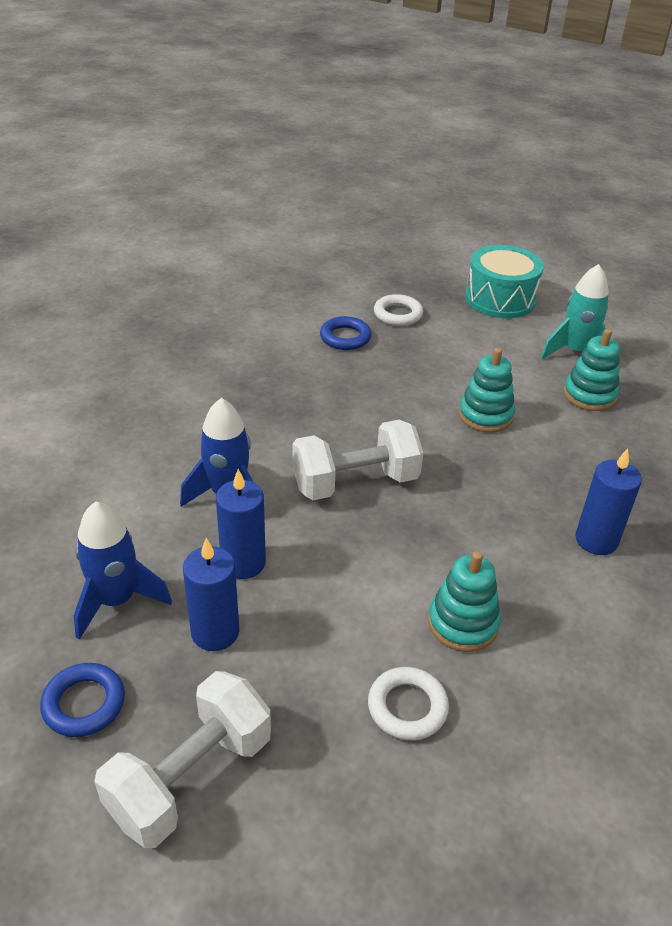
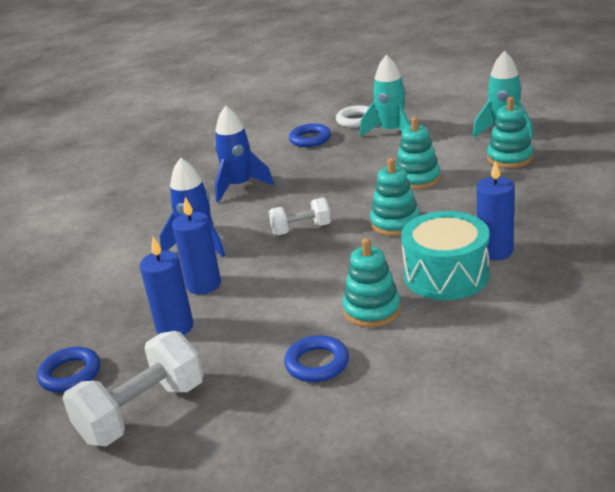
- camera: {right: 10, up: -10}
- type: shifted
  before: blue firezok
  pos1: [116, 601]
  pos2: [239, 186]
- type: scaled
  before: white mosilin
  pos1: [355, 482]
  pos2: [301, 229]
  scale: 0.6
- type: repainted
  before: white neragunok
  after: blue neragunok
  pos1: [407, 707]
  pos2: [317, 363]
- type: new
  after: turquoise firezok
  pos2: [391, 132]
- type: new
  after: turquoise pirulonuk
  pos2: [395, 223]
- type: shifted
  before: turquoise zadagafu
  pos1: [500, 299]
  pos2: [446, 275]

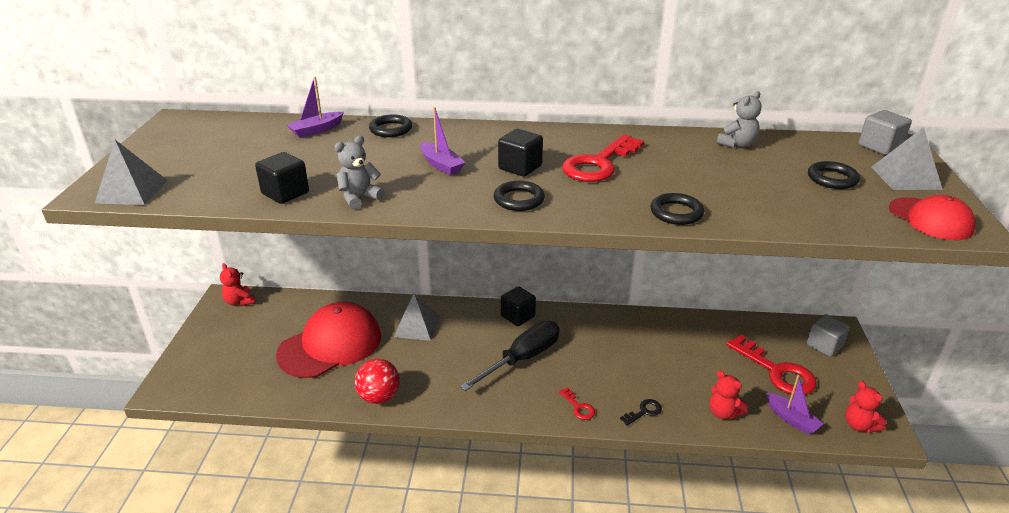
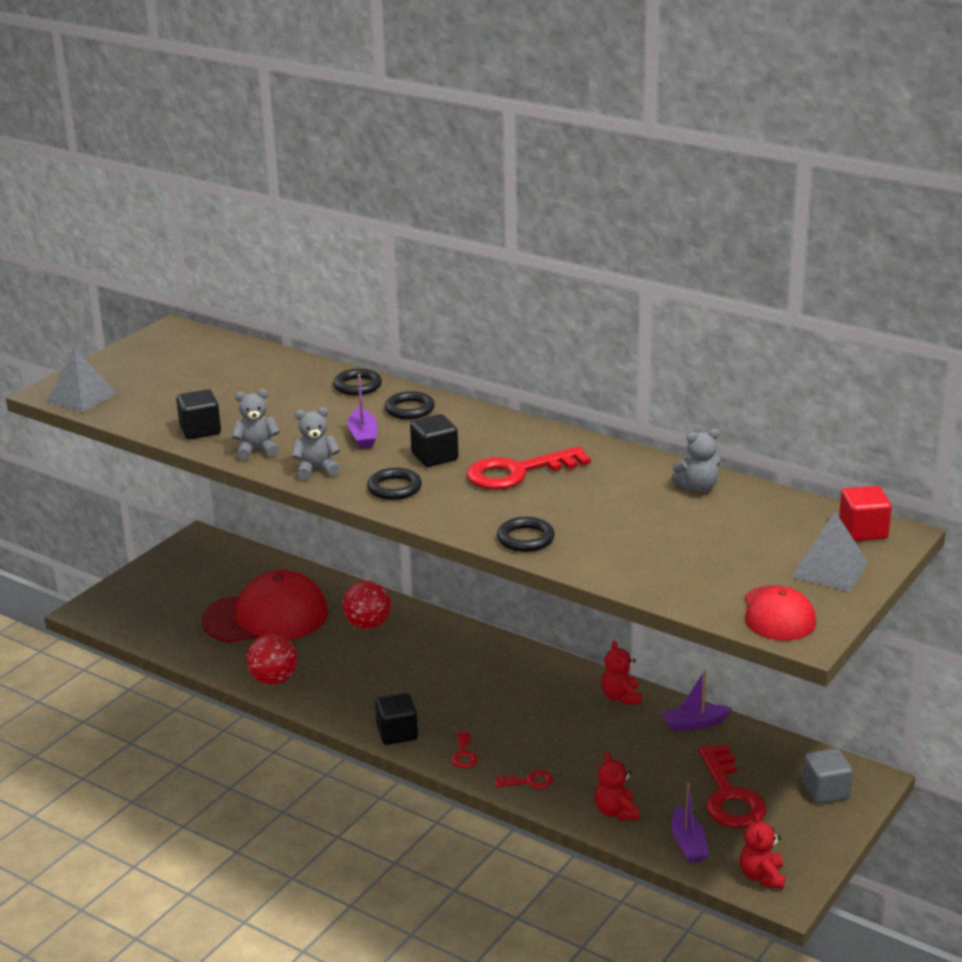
- camera: {right: 30, up: -5}
- type: new
  after: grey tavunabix
  pos2: [316, 470]
- type: swapped
  before: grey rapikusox
  after: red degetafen
  pos1: [417, 326]
  pos2: [368, 625]
- type: shifted
  before: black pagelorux
  pos1: [518, 316]
  pos2: [397, 733]
- type: shifted
  before: black neragunok
  pos1: [832, 179]
  pos2: [409, 409]
- type: repainted
  before: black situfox
  after: red situfox
  pos1: [644, 411]
  pos2: [529, 781]
- type: shifted
  before: red tavunabix
  pos1: [240, 302]
  pos2: [621, 697]
- type: shifted
  before: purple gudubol
  pos1: [316, 130]
  pos2: [695, 724]
- type: repainted
  before: grey pagelorux
  after: red pagelorux
  pos1: [880, 147]
  pos2: [863, 531]
- type: gone
  before: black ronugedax
  pos1: [522, 358]

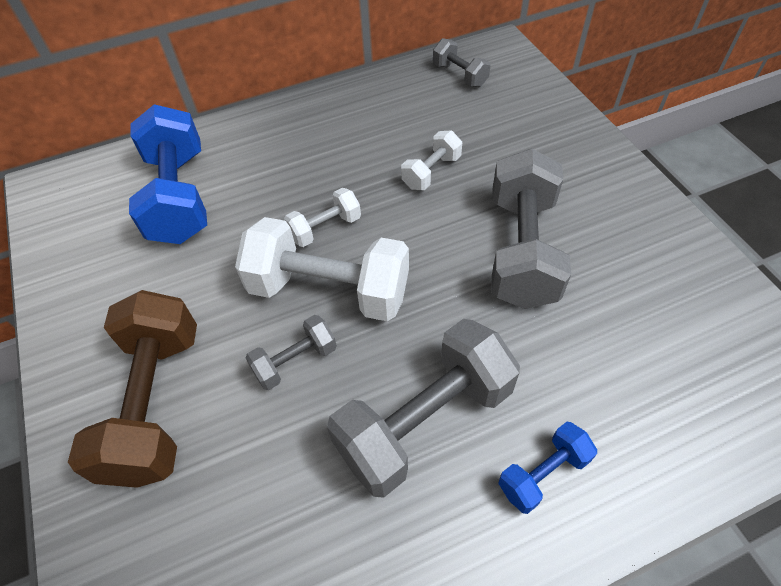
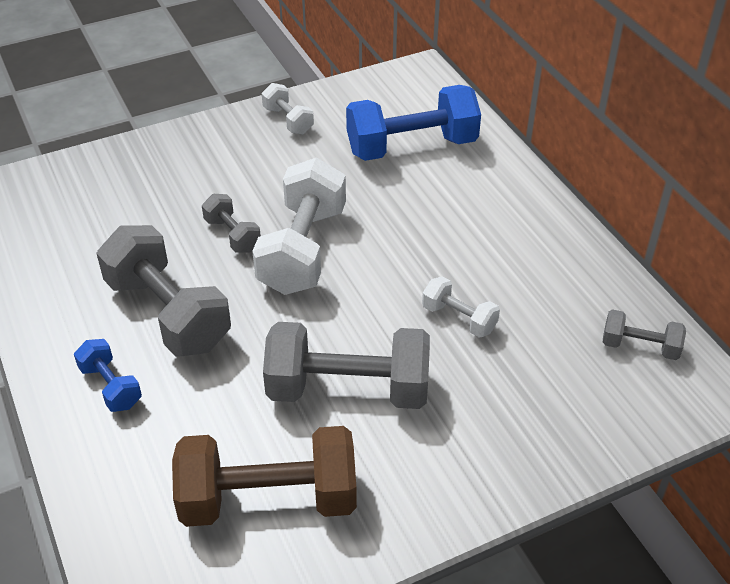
- camera: {right: 85, up: -10}
- type: shifted
  before: brown mosilin
  pos1: [156, 403]
  pos2: [269, 499]
- type: shifted
  before: white mosilin
  pos1: [325, 228]
  pos2: [288, 120]
- type: rotated
  before: grey mosilin
  pos1: [460, 75]
  pos2: [640, 347]
  turn: 60

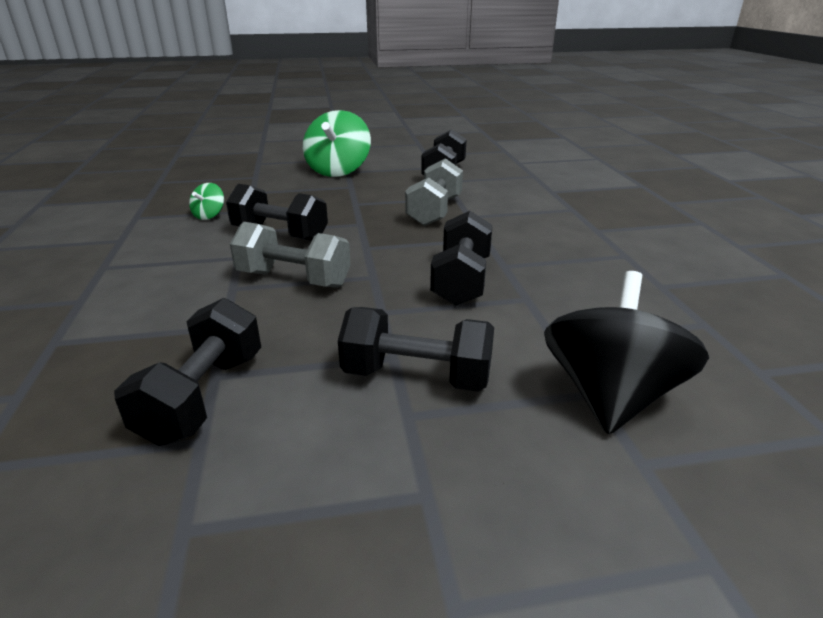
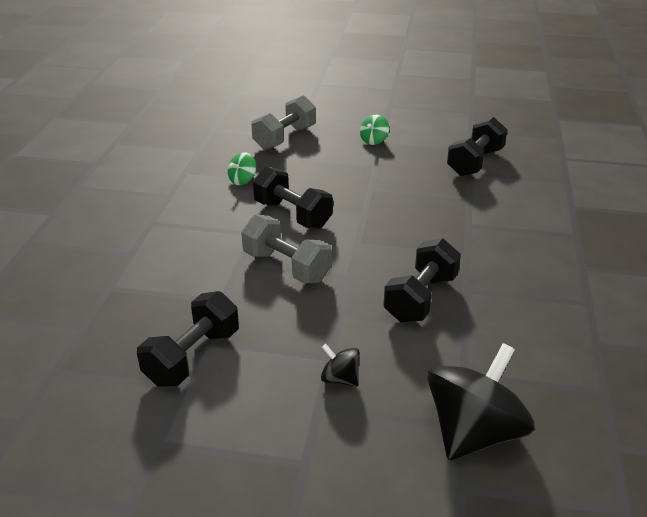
- camera: {right: 20, up: 5}
- type: shifted
  before: grey mosilin
  pos1: [434, 211]
  pos2: [285, 138]
- type: swapped
  before: black mosilin
  after: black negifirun
  pos1: [417, 376]
  pos2: [340, 378]
- type: scaled
  before: green negifirun
  pos1: [338, 171]
  pos2: [374, 140]
  scale: 0.46

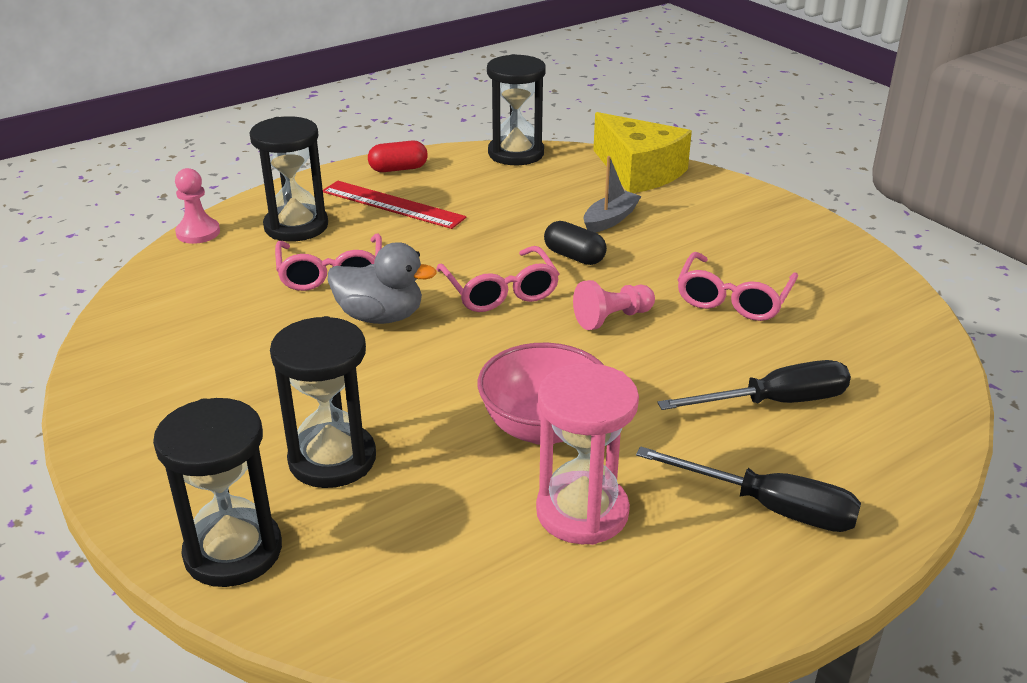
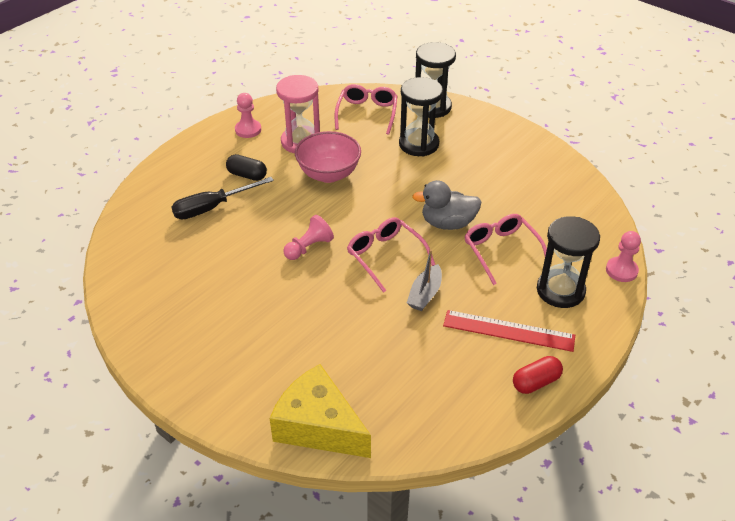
- camera: {right: 165, up: 10}
- type: shifted
  before: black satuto
  pos1: [574, 256]
  pos2: [247, 175]
- type: new
  after: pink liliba
  pos2: [248, 130]
- type: shifted
  before: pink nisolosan
  pos1: [733, 299]
  pos2: [367, 113]
- type: shifted
  before: grey gudubol
  pos1: [610, 220]
  pos2: [425, 294]
- type: gone
  before: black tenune
  pos1: [516, 154]
- type: gone
  before: black ronugedax
  pos1: [770, 507]

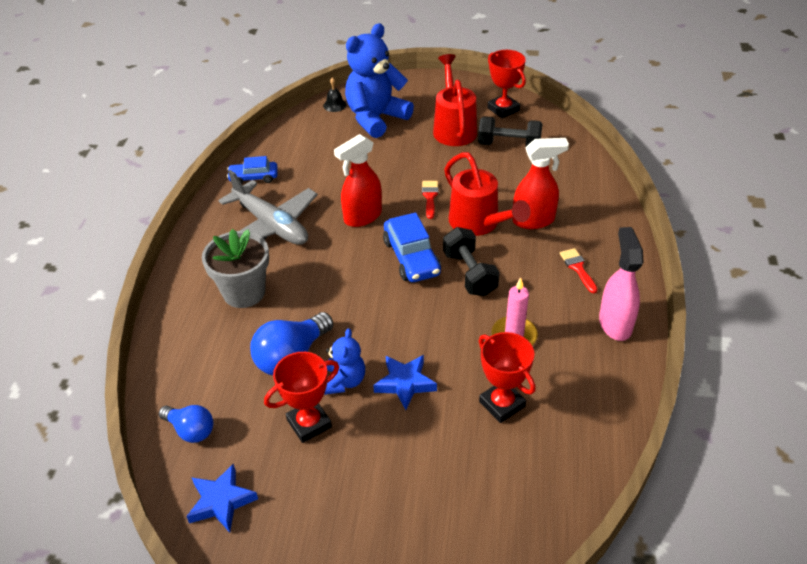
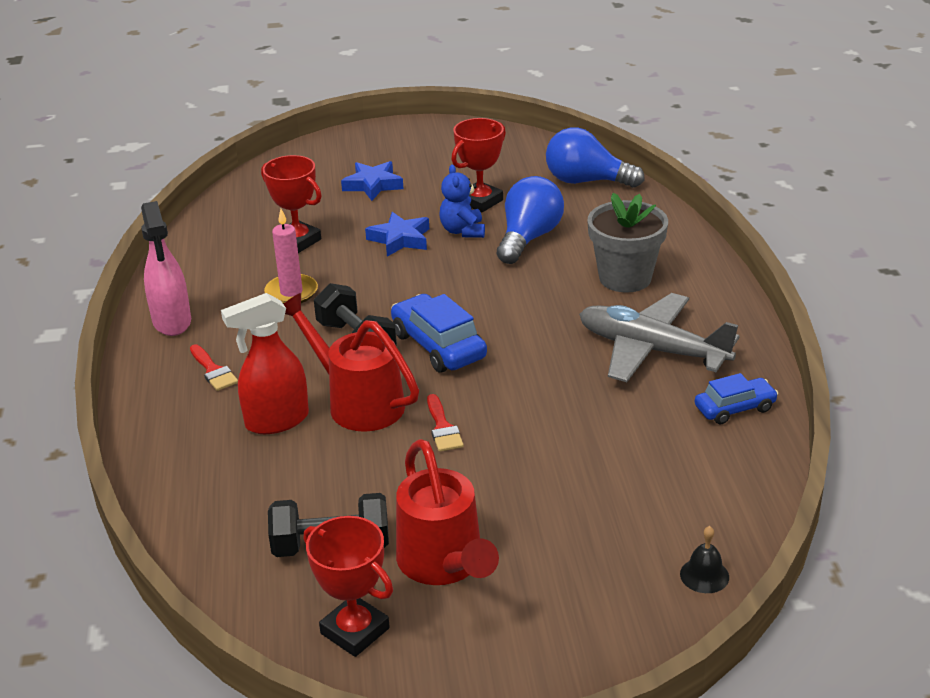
- camera: {right: 165, up: -10}
- type: shifted
  before: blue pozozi
  pos1: [221, 501]
  pos2: [373, 185]
- type: scaled
  before: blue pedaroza
  pos1: [191, 430]
  pos2: [586, 181]
  scale: 1.59
- type: gone
  before: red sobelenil
  pos1: [362, 217]
- type: gone
  before: blue tavunabix
  pos1: [376, 118]

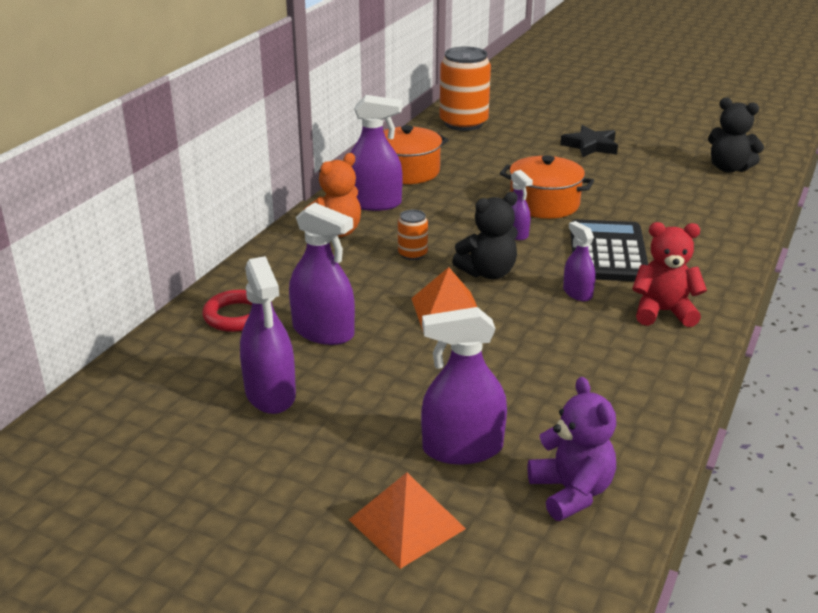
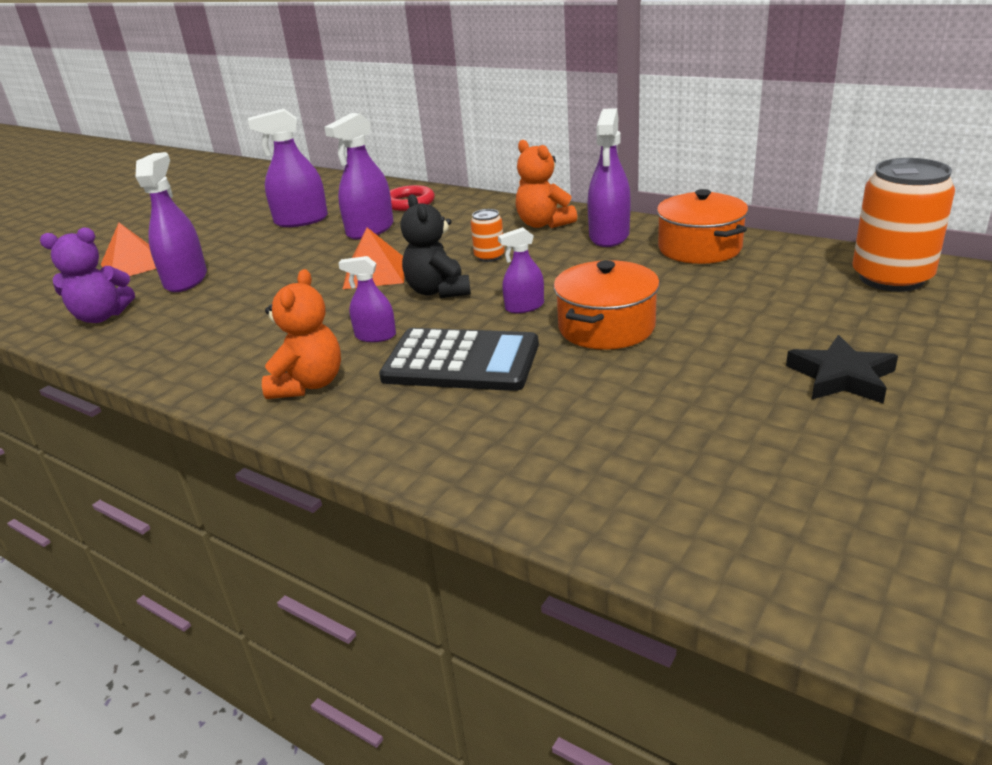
- camera: {right: 100, up: 0}
- type: repainted
  before: red tavunabix
  after: orange tavunabix
  pos1: [663, 312]
  pos2: [308, 384]
- type: rotated
  before: purple sobelenil
  pos1: [577, 293]
  pos2: [375, 336]
  turn: -150
- type: gone
  before: black tavunabix
  pos1: [729, 168]

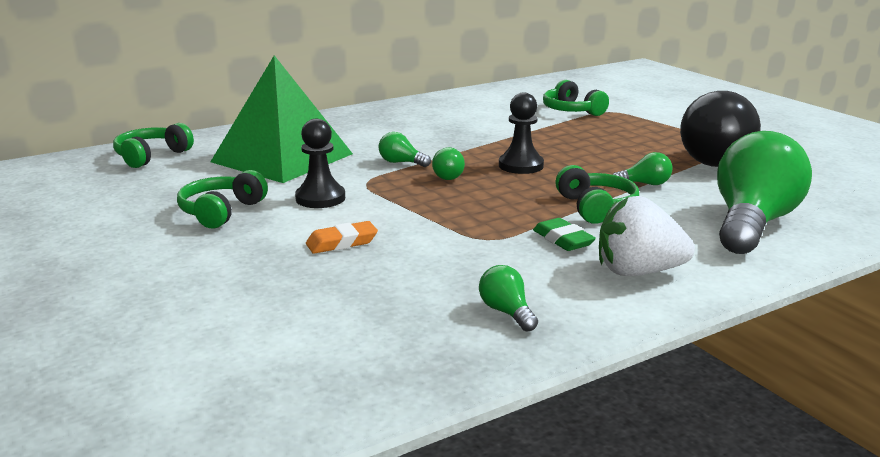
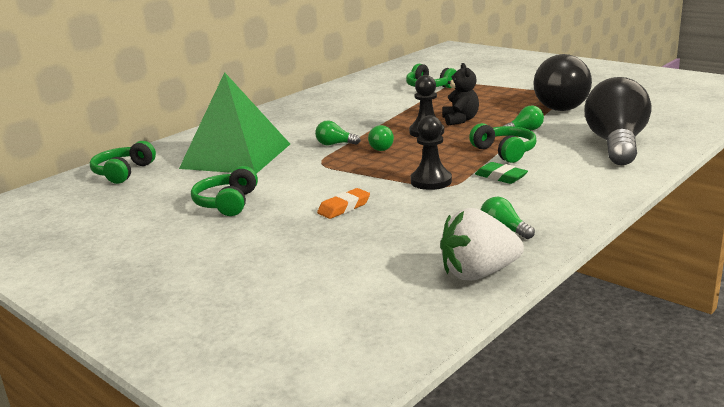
- camera: {right: -15, up: 0}
- type: shifted
  before: black liliba
  pos1: [320, 198]
  pos2: [431, 181]
- type: shifted
  before: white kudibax
  pos1: [638, 272]
  pos2: [478, 273]
- type: new
  after: black tavunabix
  pos2: [460, 120]
- type: repainted
  before: green pedaroza
  after: black pedaroza
  pos1: [752, 224]
  pos2: [616, 144]

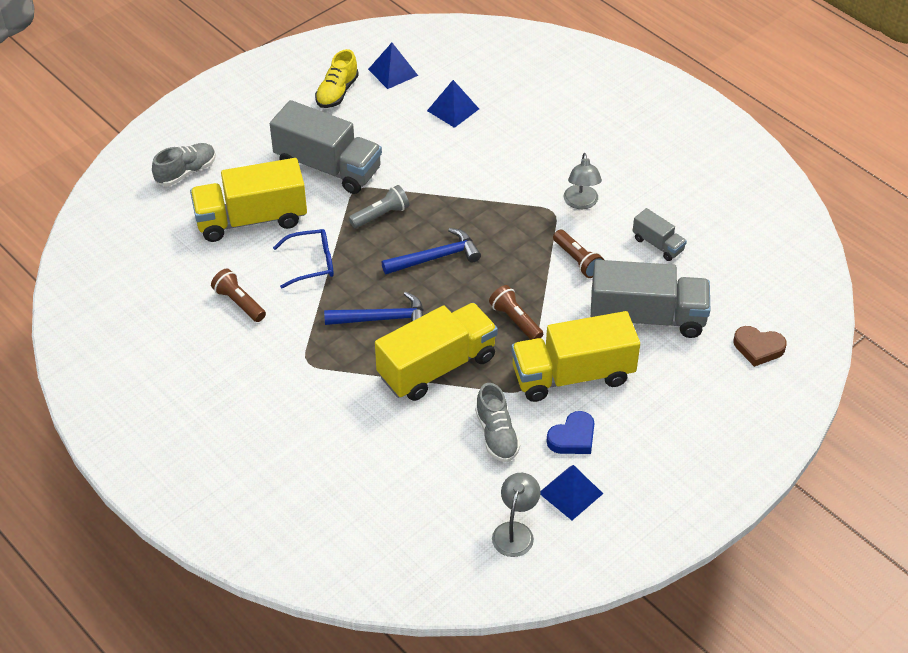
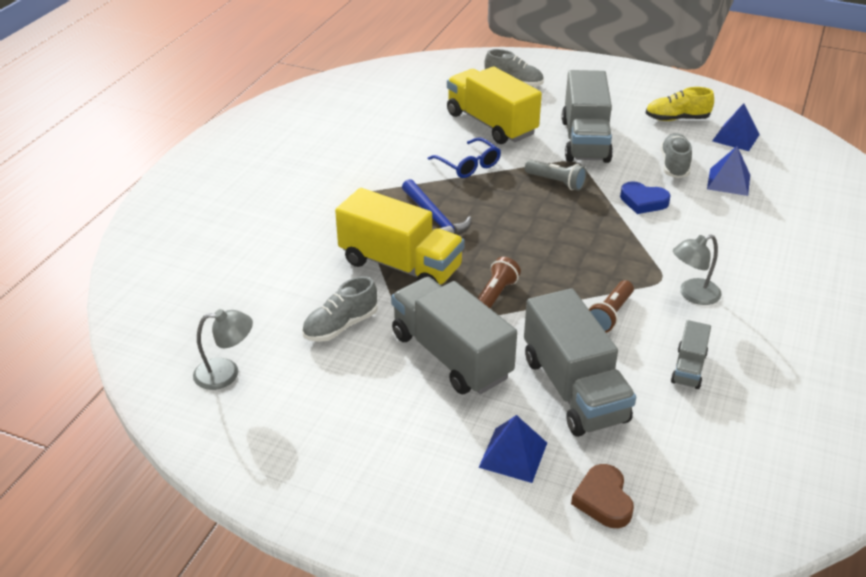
- camera: {right: 65, up: -10}
- type: repainted
  before: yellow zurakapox
  after: grey zurakapox
  pos1: [572, 375]
  pos2: [451, 356]
- type: shifted
  before: blue rapikusox
  pos1: [570, 493]
  pos2: [513, 454]
- type: shifted
  before: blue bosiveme
  pos1: [572, 437]
  pos2: [643, 201]
- type: new
  after: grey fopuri
  pos2: [674, 165]
- type: gone
  before: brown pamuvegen
  pos1: [239, 303]
- type: gone
  before: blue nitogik
  pos1: [436, 257]

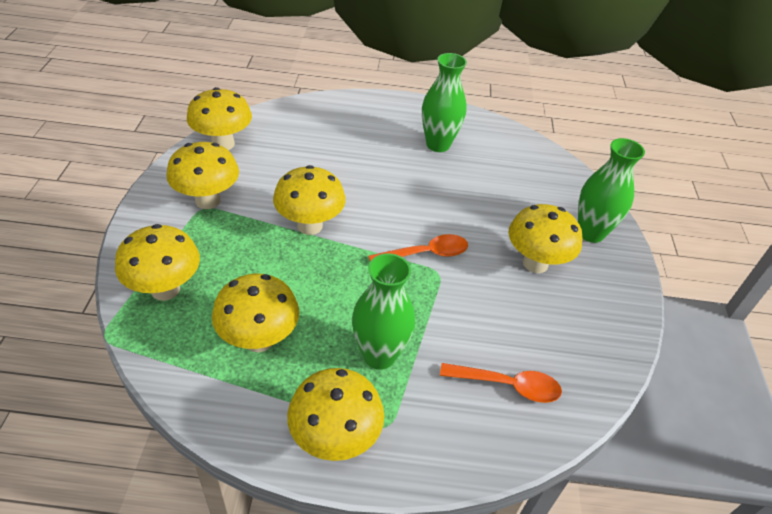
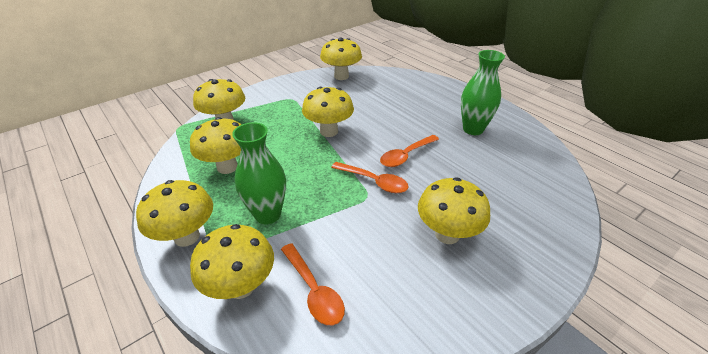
- camera: {right: 50, up: -5}
- type: shifted
  before: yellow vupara
  pos1: [207, 200]
  pos2: [241, 286]
- type: new
  after: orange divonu
  pos2: [406, 155]
- type: gone
  before: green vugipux
  pos1: [590, 233]

